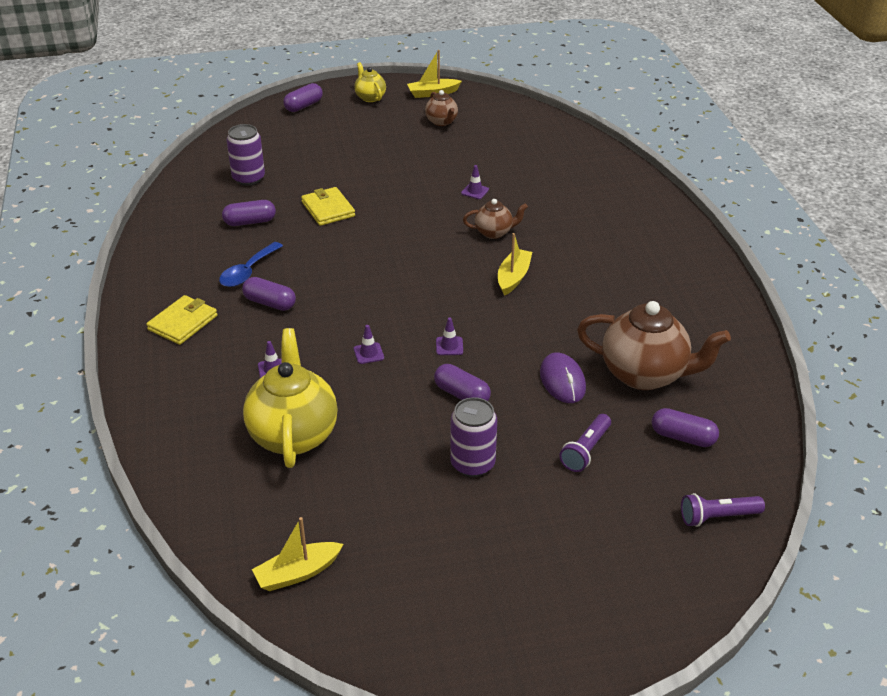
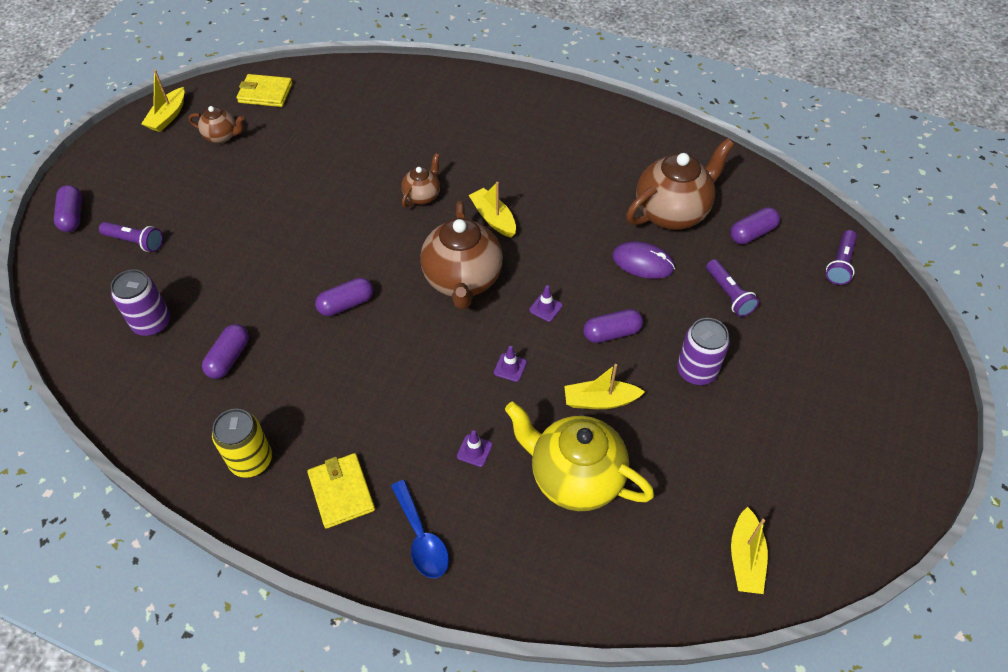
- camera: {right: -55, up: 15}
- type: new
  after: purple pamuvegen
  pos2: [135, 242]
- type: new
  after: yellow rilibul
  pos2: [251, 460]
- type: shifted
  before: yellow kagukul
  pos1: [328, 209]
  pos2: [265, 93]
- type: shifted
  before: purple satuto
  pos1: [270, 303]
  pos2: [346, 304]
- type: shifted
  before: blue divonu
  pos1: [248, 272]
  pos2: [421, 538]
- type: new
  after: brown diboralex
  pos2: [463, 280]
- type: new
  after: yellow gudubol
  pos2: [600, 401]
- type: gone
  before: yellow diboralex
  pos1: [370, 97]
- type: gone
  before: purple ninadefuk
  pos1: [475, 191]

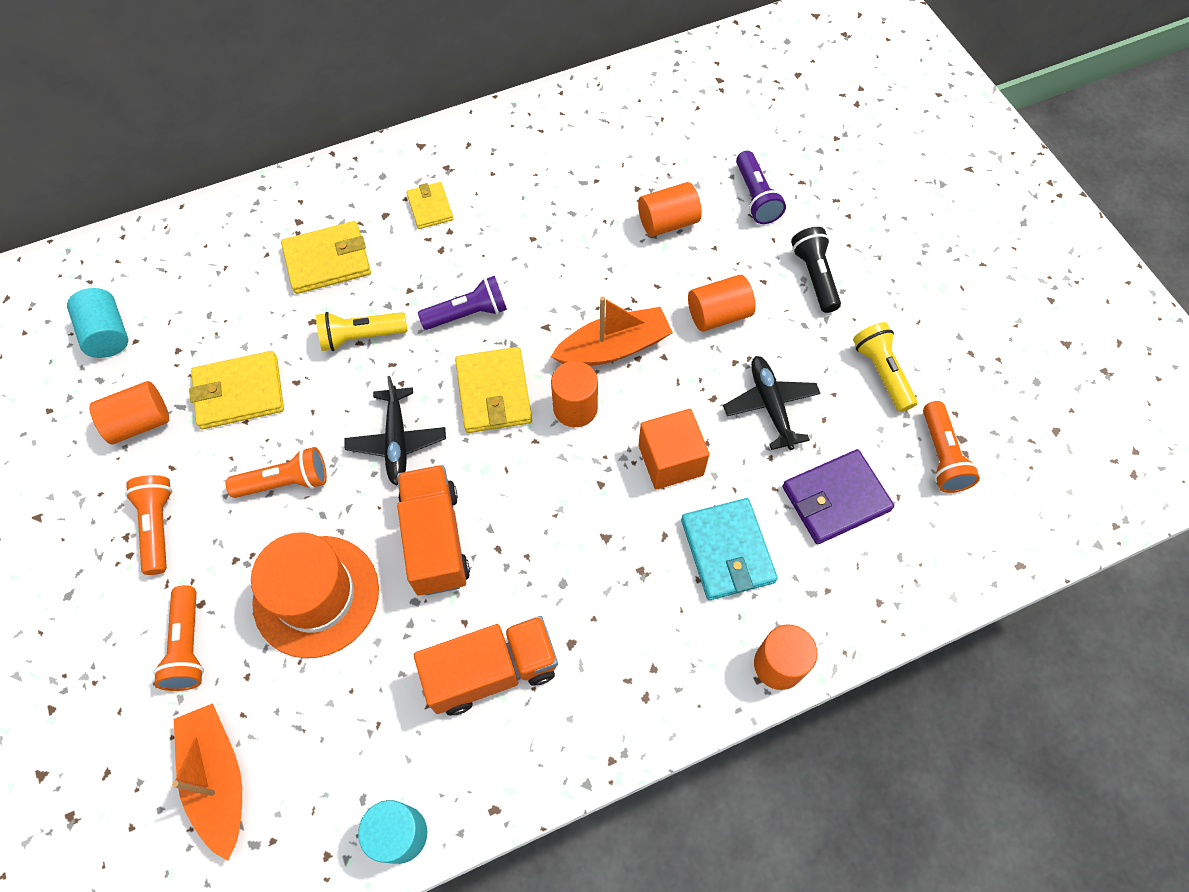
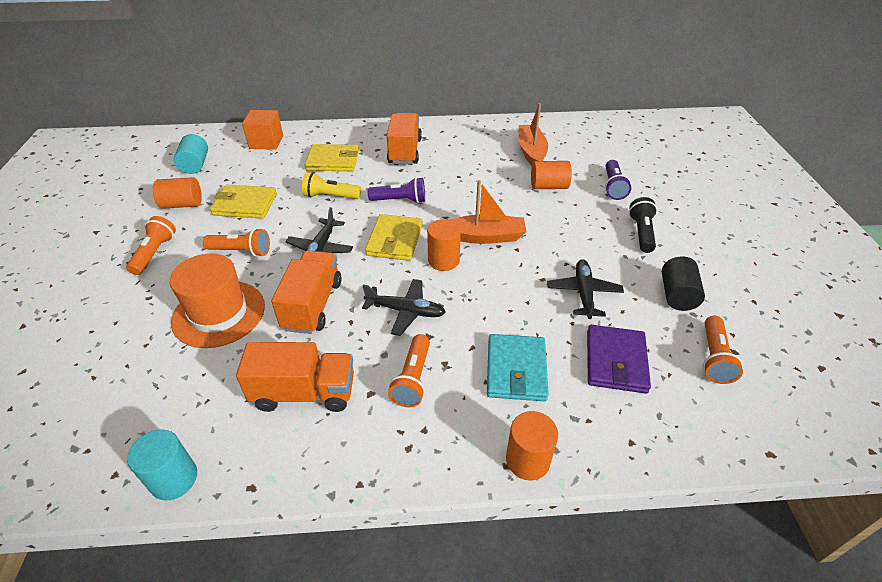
- camera: {right: 20, up: -20}
- type: shifted
  before: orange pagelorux
  pos1: [670, 460]
  pos2: [266, 142]
- type: new
  after: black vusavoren
  pos2: [405, 311]
- type: swapped
  before: yellow kagukul
  after: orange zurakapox
  pos1: [430, 207]
  pos2: [405, 151]
- type: shifted
  before: orange pamuvegen
  pos1: [188, 646]
  pos2: [412, 379]
- type: shifted
  before: orange gudubol
  pos1: [218, 779]
  pos2: [531, 152]
- type: rotated
  before: purple kagukul
  pos1: [835, 498]
  pos2: [615, 361]
  turn: -75
- type: swapped
  before: yellow pamuvegen
  after: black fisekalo
  pos1: [881, 372]
  pos2: [677, 295]
- type: gone
  before: orange fisekalo
  pos1: [718, 314]

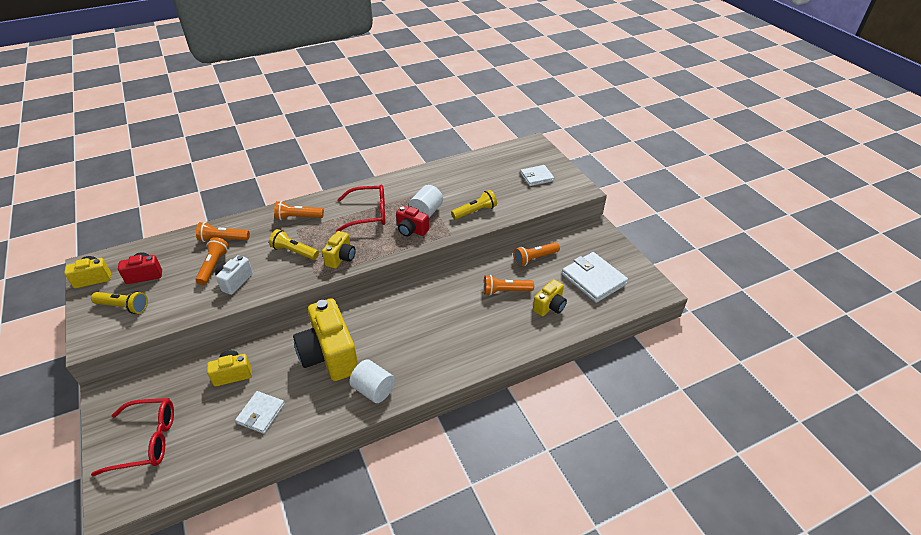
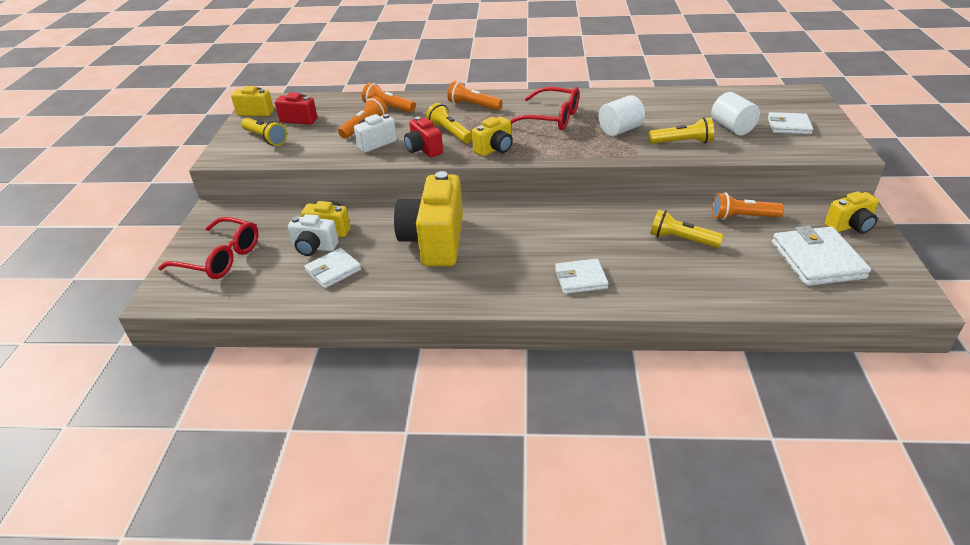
- camera: {right: 30, up: -5}
- type: new
  after: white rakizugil
  pos2: [314, 248]
- type: shifted
  before: red rakizugil
  pos1: [411, 230]
  pos2: [423, 149]
- type: new
  after: white kagukul
  pos2: [580, 279]
- type: repainted
  before: orange pamuvegen
  after: yellow pamuvegen
  pos1: [505, 291]
  pos2: [681, 239]
- type: shifted
  before: white fisekalo
  pos1: [373, 390]
  pos2: [732, 128]
- type: shifted
  before: yellow rakizugil
  pos1: [549, 306]
  pos2: [850, 226]

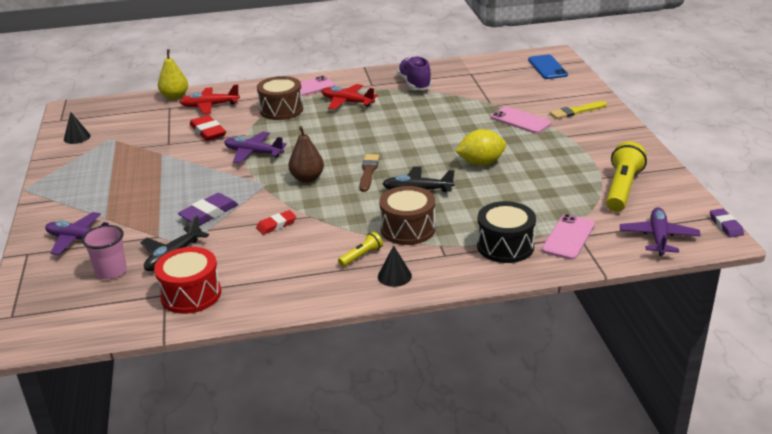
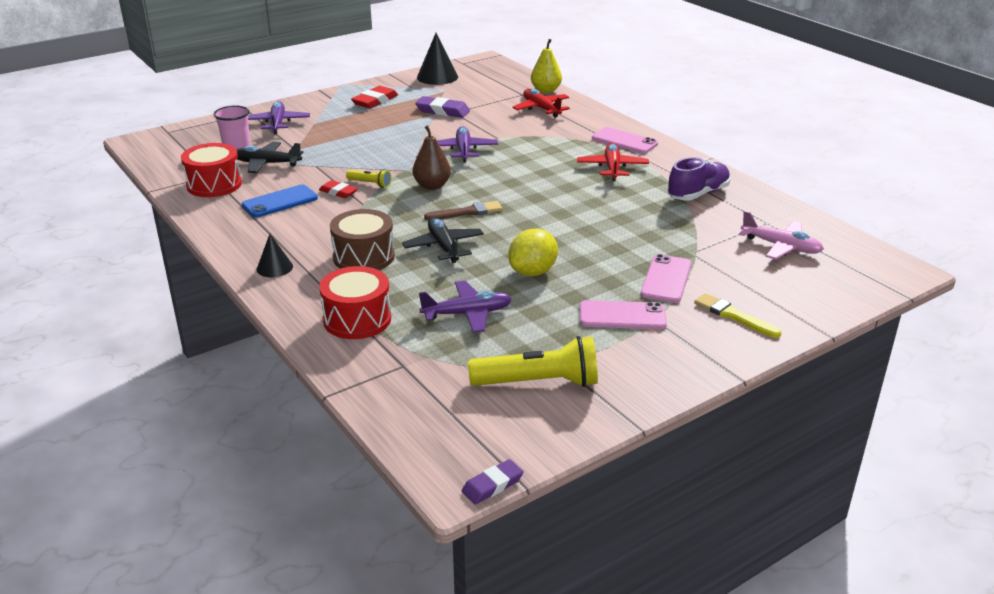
- camera: {right: 65, up: 0}
- type: shifted
  before: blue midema
  pos1: [547, 67]
  pos2: [280, 202]
- type: repainted
  before: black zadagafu
  after: red zadagafu
  pos1: [505, 246]
  pos2: [357, 319]
- type: shifted
  before: yellow pamuvegen
  pos1: [361, 256]
  pos2: [370, 184]
- type: shifted
  before: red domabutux
  pos1: [208, 131]
  pos2: [375, 101]
- type: shifted
  before: purple domabutux
  pos1: [209, 213]
  pos2: [442, 111]
- type: scaled
  before: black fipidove
  pos1: [77, 137]
  pos2: [437, 77]
  scale: 1.68
- type: shifted
  before: purple vusavoren
  pos1: [658, 237]
  pos2: [467, 314]
- type: rotated
  before: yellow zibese
  pos1: [481, 163]
  pos2: [533, 272]
  turn: 75
- type: shifted
  before: pink midema
  pos1: [568, 237]
  pos2: [622, 316]
- type: new
  after: pink vusavoren
  pos2: [781, 247]
- type: gone
  before: brown zadagafu
  pos1: [281, 110]

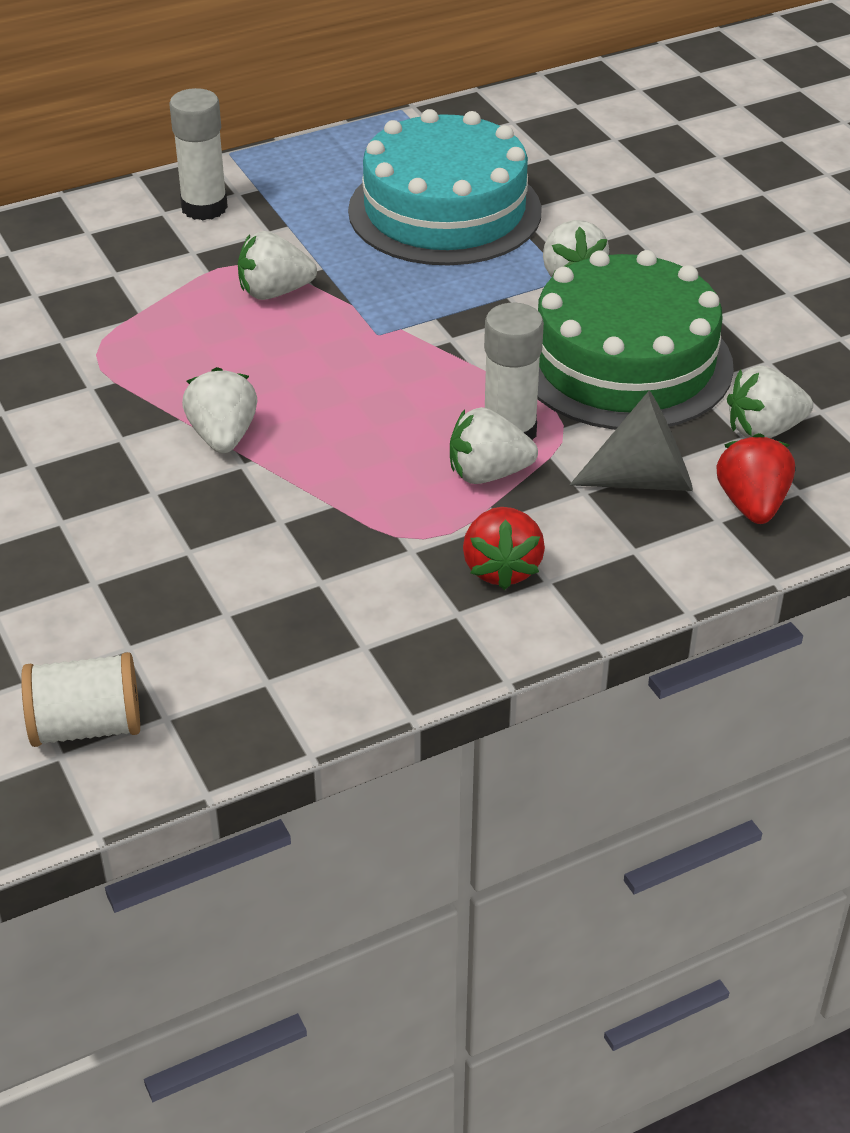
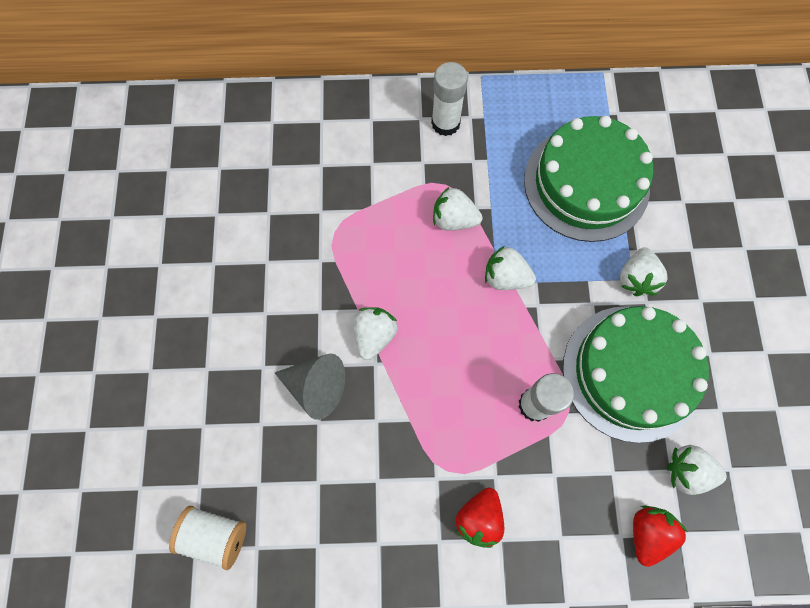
- camera: {right: 25, up: 30}
- type: shifted
  before: grey fipidove
  pos1: [644, 479]
  pos2: [316, 387]
- type: shifted
  before: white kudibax
  pos1: [488, 474]
  pos2: [505, 277]
- type: repainted
  before: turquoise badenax
  after: green badenax
  pos1: [444, 211]
  pos2: [586, 183]

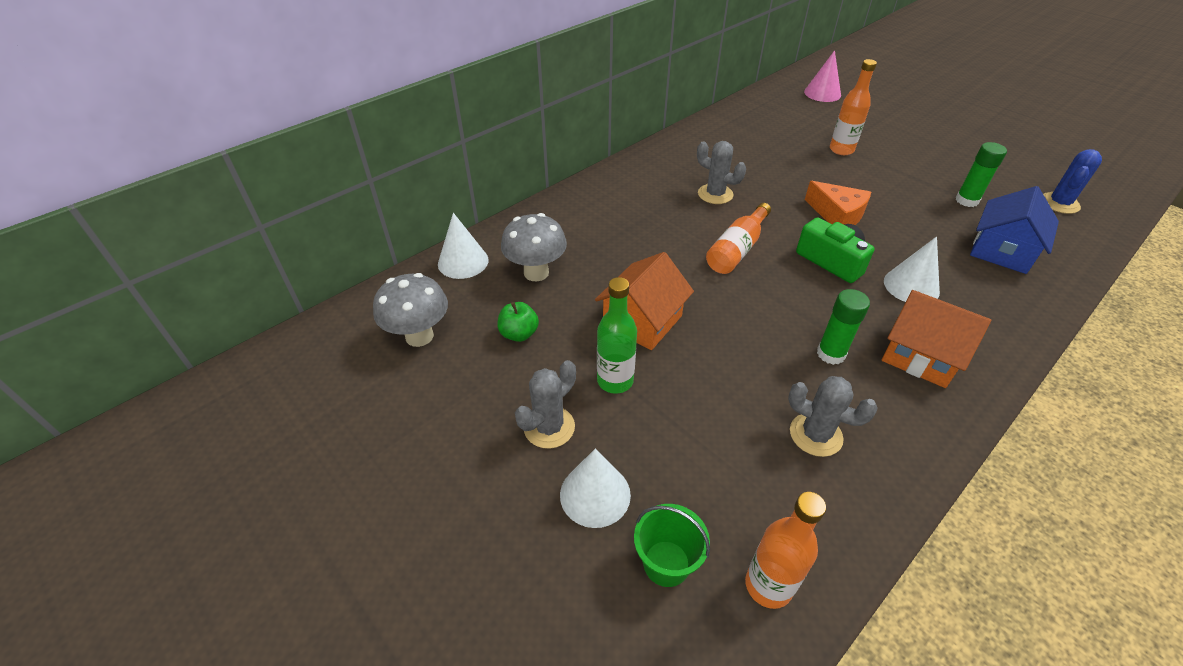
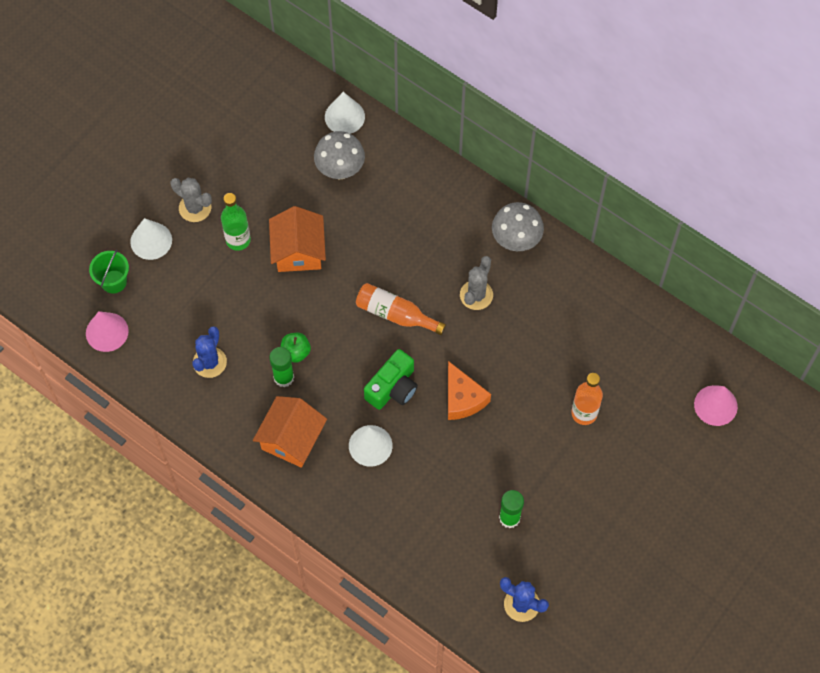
- camera: {right: 80, up: 20}
- type: swapped
  before: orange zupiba
  after: pink fipidove
  pos1: [768, 585]
  pos2: [107, 332]
- type: repainted
  before: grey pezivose
  after: blue pezivose
  pos1: [815, 435]
  pos2: [209, 362]
- type: rotated
  before: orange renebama
  pos1: [642, 321]
  pos2: [298, 251]
  turn: 60
- type: shifted
  before: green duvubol
  pos1: [519, 334]
  pos2: [296, 352]
- type: rotated
  before: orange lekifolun
  pos1: [837, 215]
  pos2: [462, 398]
  turn: -60
- type: shifted
  before: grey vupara
  pos1: [419, 336]
  pos2: [516, 241]
- type: gone
  before: blue renebama
  pos1: [1002, 251]

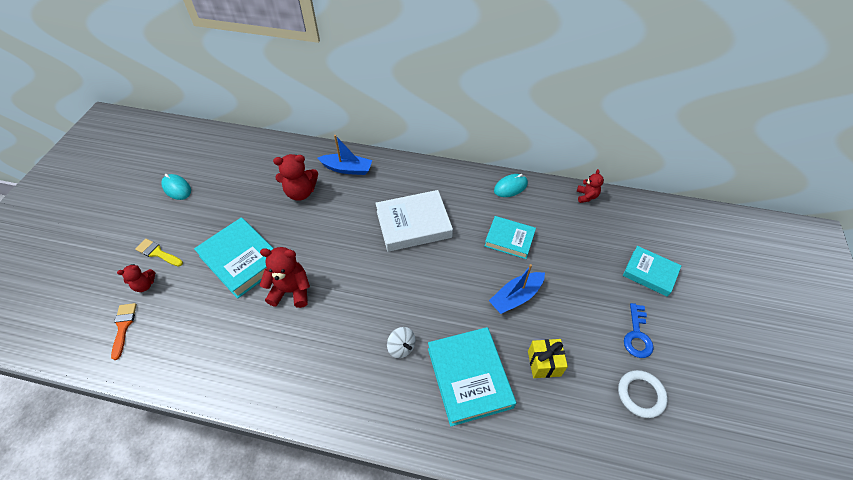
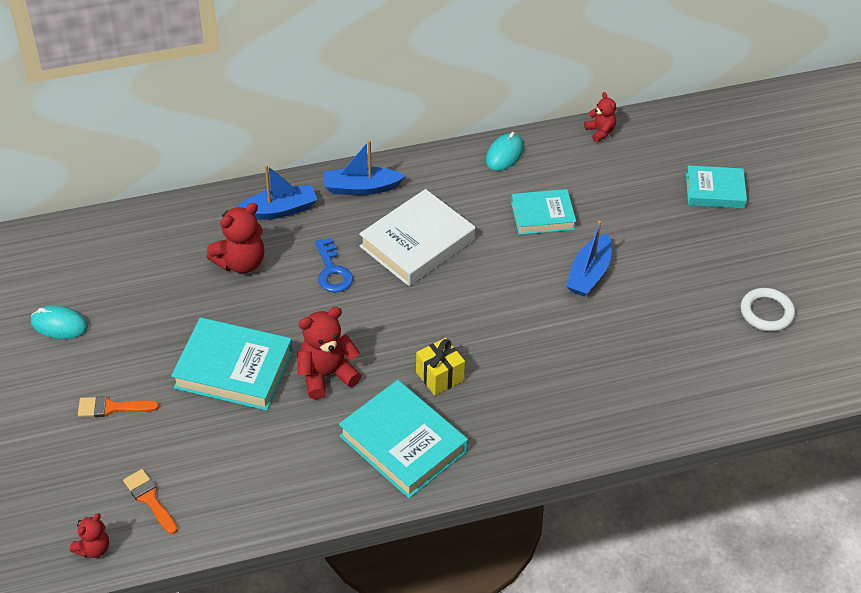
- camera: {right: -30, up: -5}
- type: shifted
  before: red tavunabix
  pos1: [145, 285]
  pos2: [93, 548]
- type: repainted
  before: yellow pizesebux
  after: orange pizesebux
  pos1: [158, 253]
  pos2: [112, 407]
- type: shifted
  before: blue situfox
  pos1: [637, 335]
  pos2: [332, 271]
- type: new
  after: blue gudubol
  pos2: [361, 188]
- type: shifted
  before: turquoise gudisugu
  pos1: [469, 377]
  pos2: [403, 444]
- type: shifted
  before: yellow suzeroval
  pos1: [544, 363]
  pos2: [439, 376]
- type: gone
  before: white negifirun
  pos1: [401, 347]

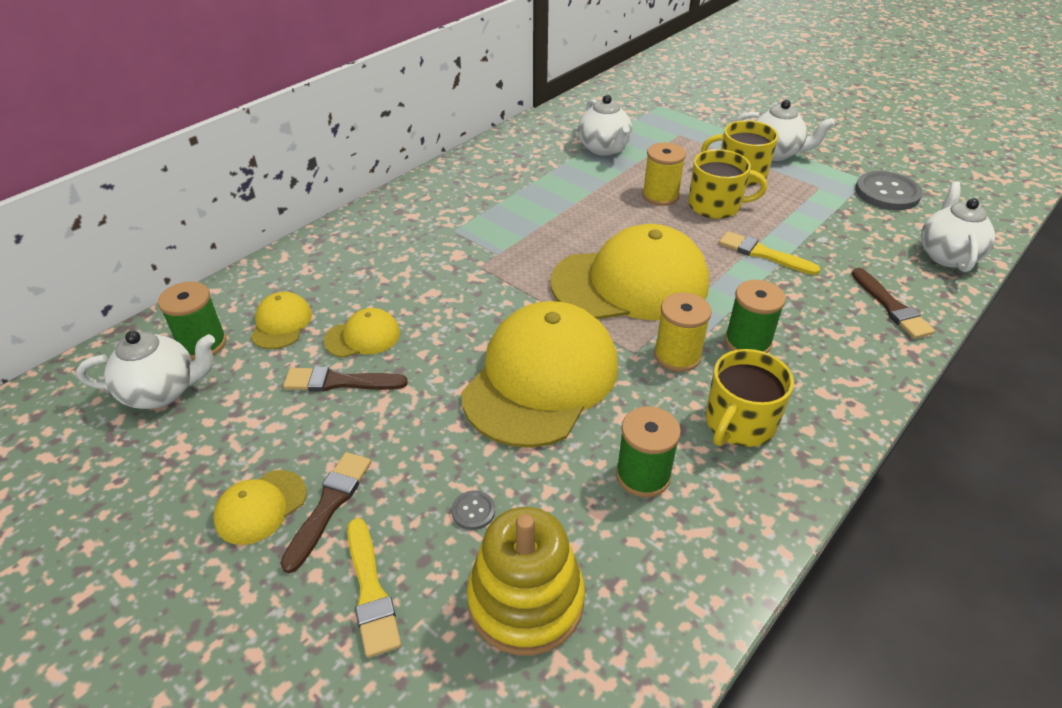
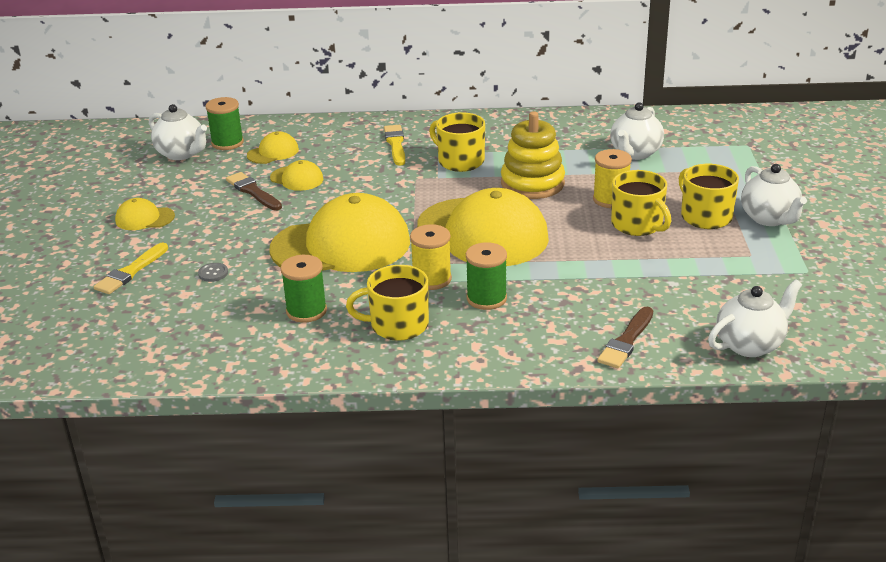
- camera: {right: 50, up: -10}
- type: shifted
  before: yellow pizesebux
  pos1: [763, 254]
  pos2: [395, 144]
- type: new
  after: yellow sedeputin
  pos2: [460, 161]
- type: shifted
  before: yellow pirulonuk
  pos1: [526, 600]
  pos2: [532, 183]
- type: gone
  before: brown pizesebux
  pos1: [329, 505]
- type: gone
  before: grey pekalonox
  pos1: [887, 193]

